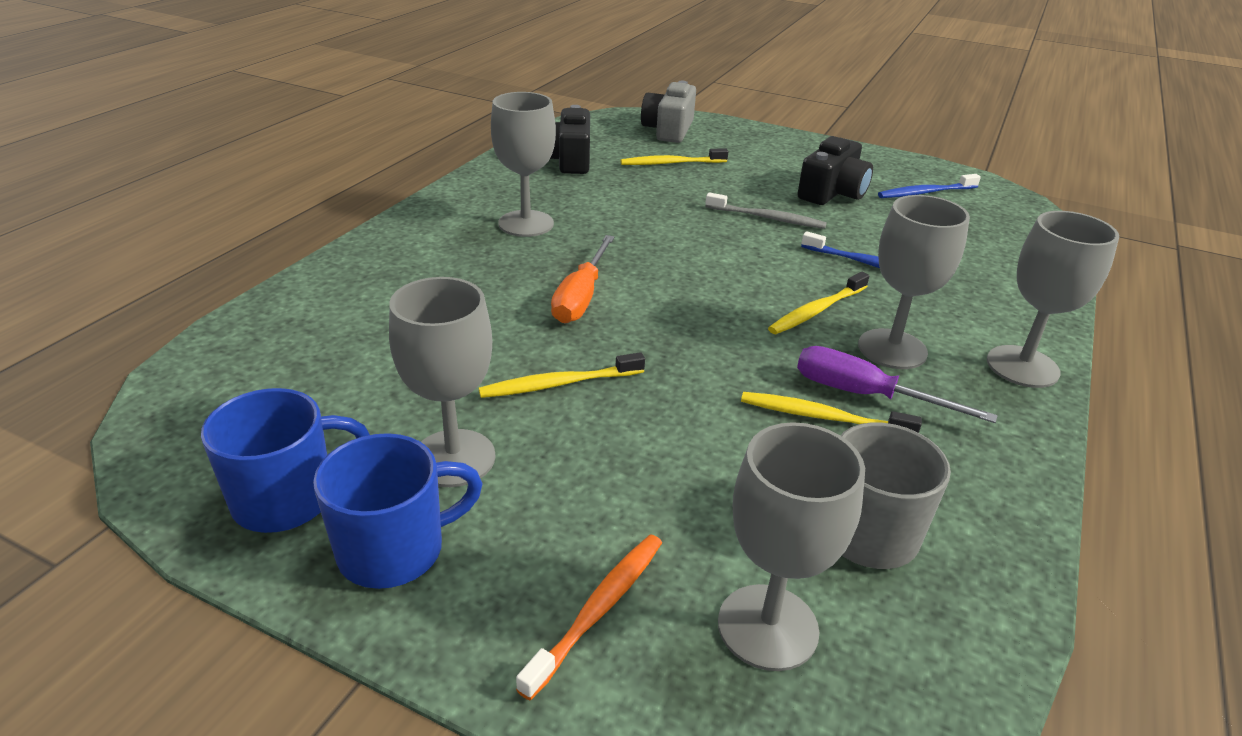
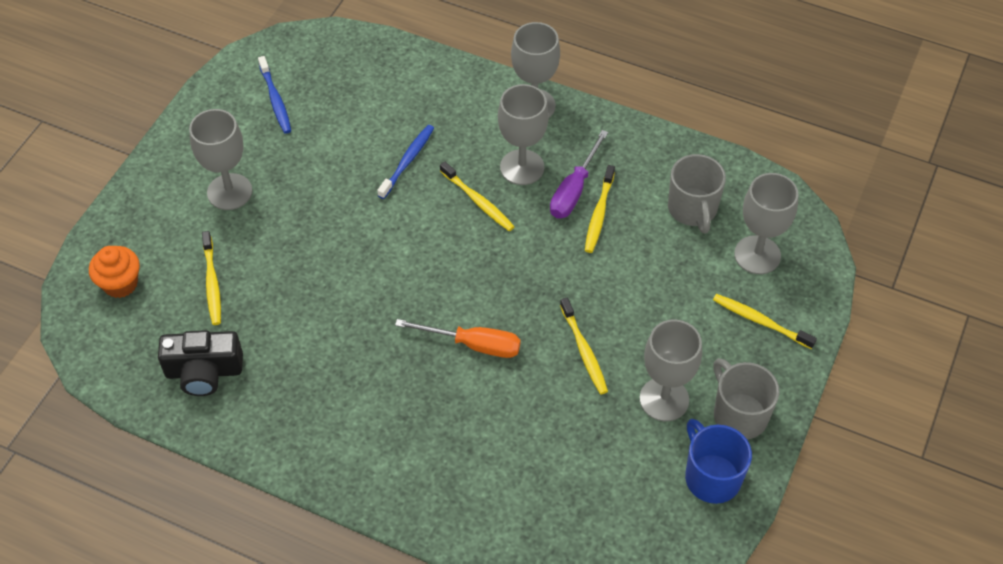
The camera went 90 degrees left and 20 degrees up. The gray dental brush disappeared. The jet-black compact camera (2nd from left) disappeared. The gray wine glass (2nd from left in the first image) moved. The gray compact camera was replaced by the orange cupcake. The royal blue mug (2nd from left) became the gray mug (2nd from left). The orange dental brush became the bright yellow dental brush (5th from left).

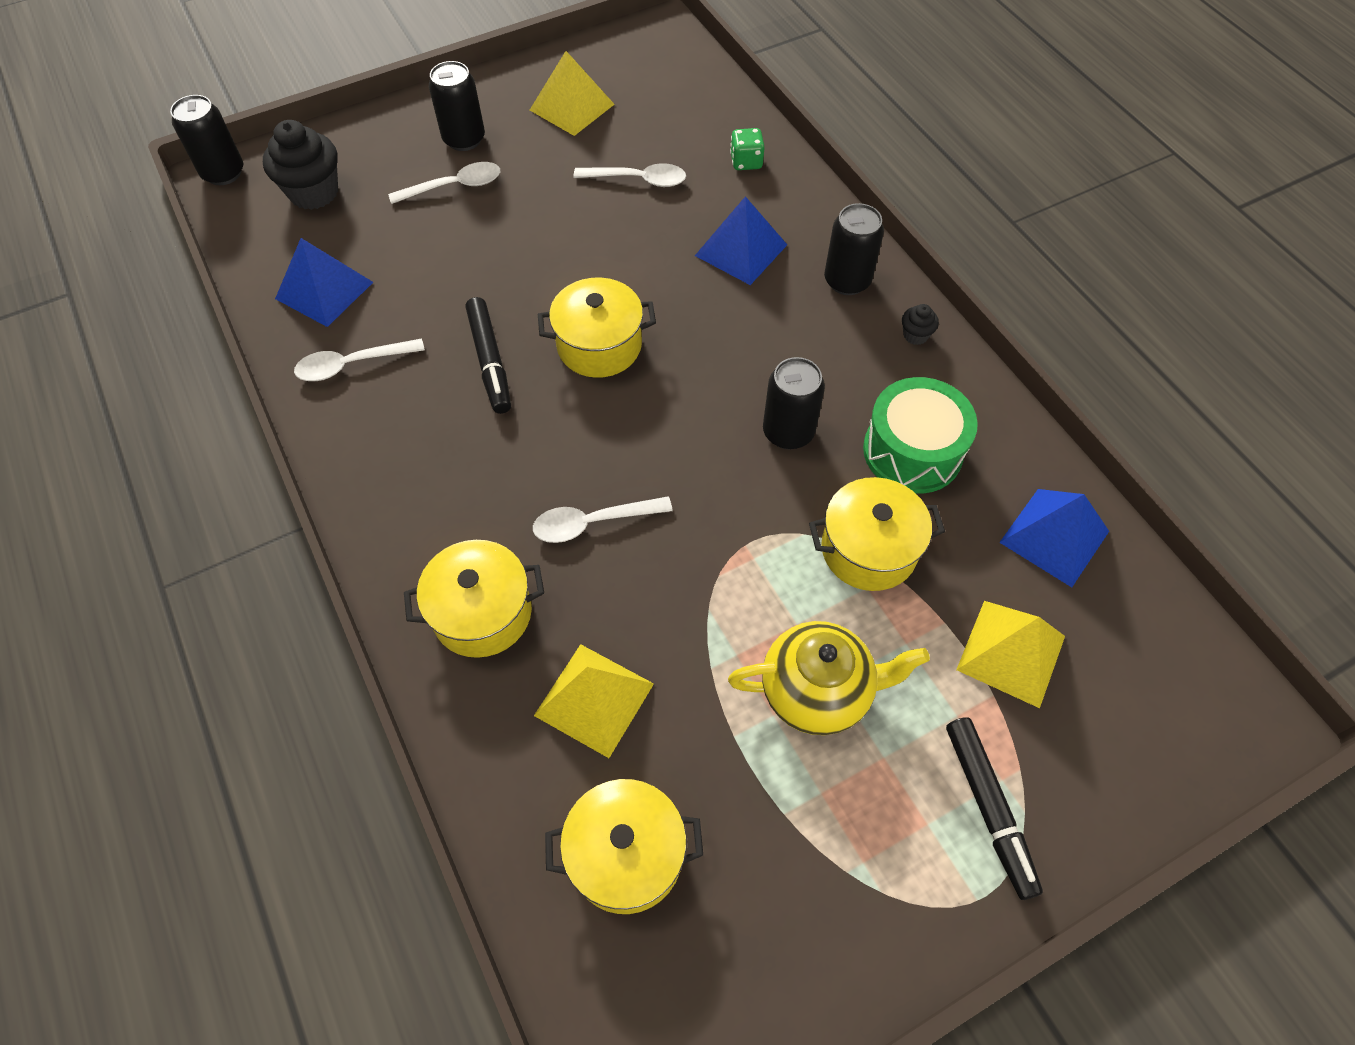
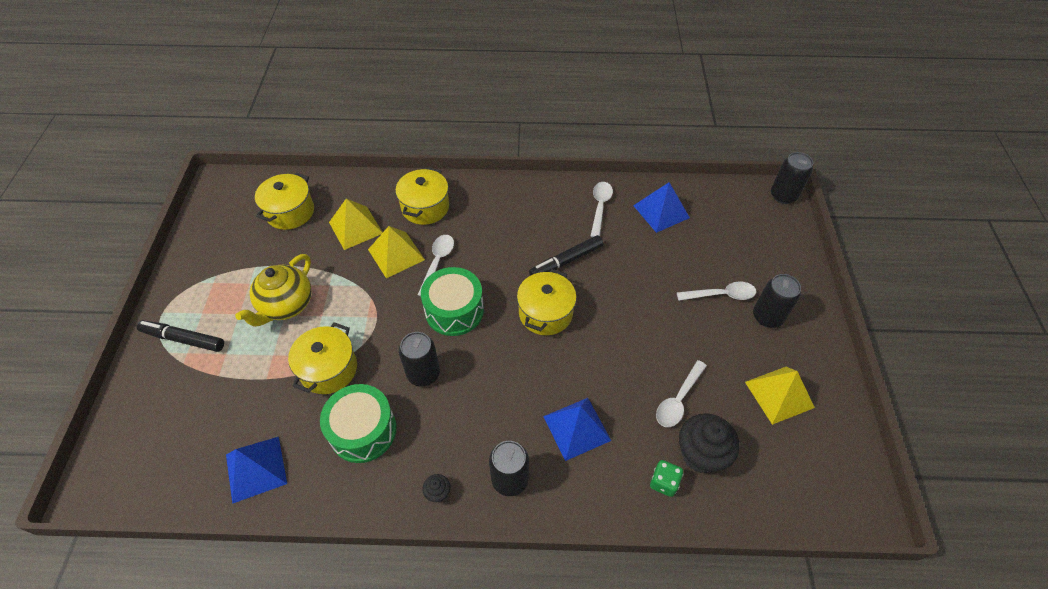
The camera went 120 degrees right and 5 degrees down. The emerald toy drum (2nd from left) appeared. The jet-black cupcake (1st from left in the first image) moved. The bright yellow pyramid shape (3rd from left in the first image) moved. The white tablespoon (2nd from left in the first image) turned 105 degrees counterclockwise. The jet-black felt pen (1st from left in the first image) turned 45 degrees counterclockwise.

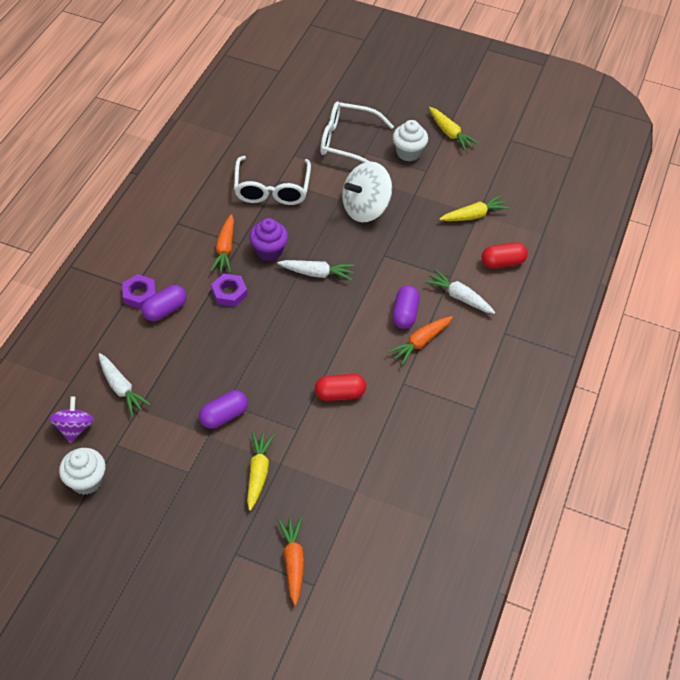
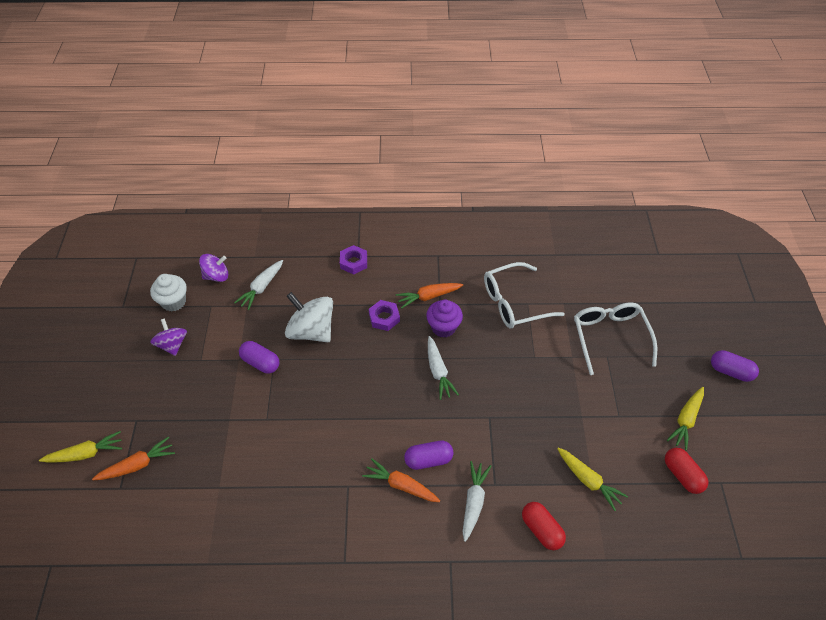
The camera went 70 degrees right and 0 degrees up. The white cupcake (2nd from left) disappeared. The purple spinning top (1st from left) appeared. The purple pill (1st from left in the first image) moved. The bright yellow toy carrot (1st from left) moved. The crimson pill (1st from left in the first image) moved. The white spinning top moved.

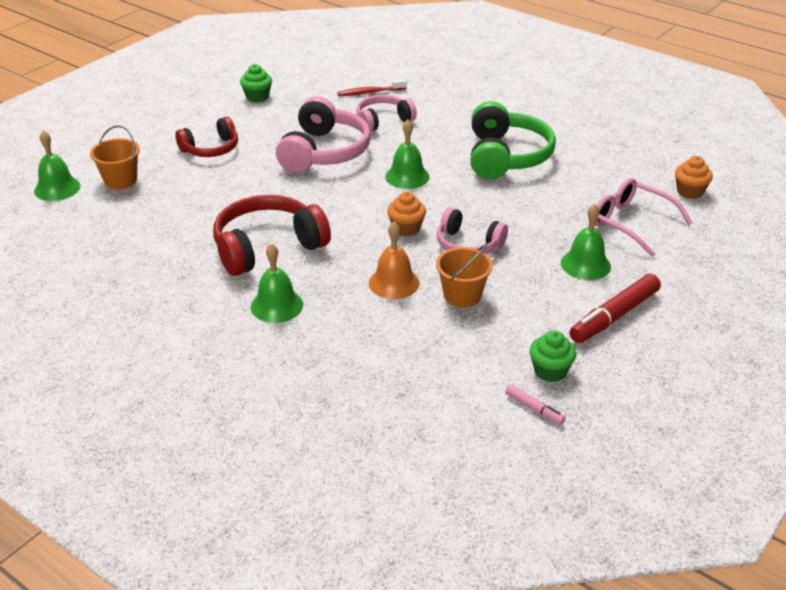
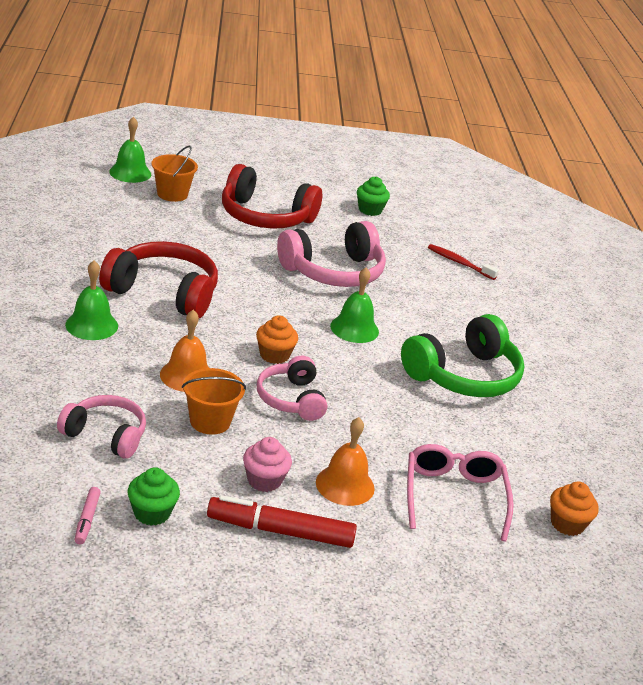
The camera went 45 degrees right and 5 degrees down. The pink cupcake appeared. The pink over-ear headphones (2nd from left in the first image) moved. The emerald hand bell (4th from left) became the orange hand bell (2nd from left). The crimson over-ear headphones (1st from left in the first image) changed to 1.62 times the size.

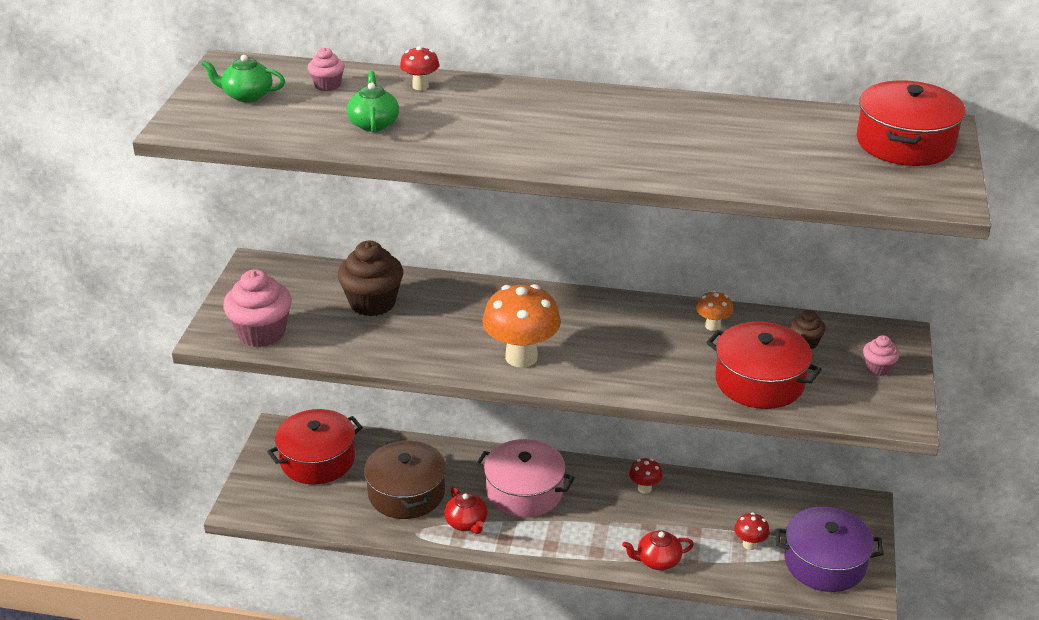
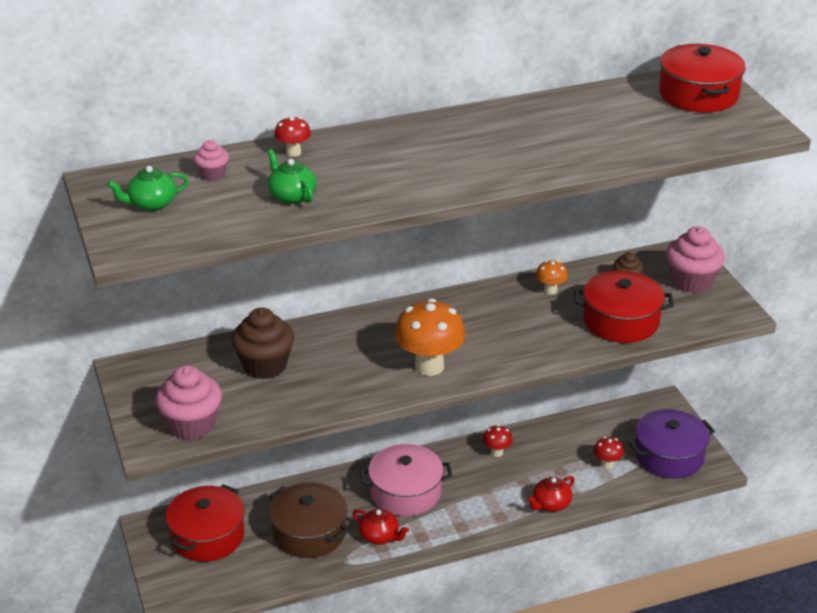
The camera went 30 degrees left and 0 degrees up. The pink cupcake (3rd from left) changed to 1.94 times the size.

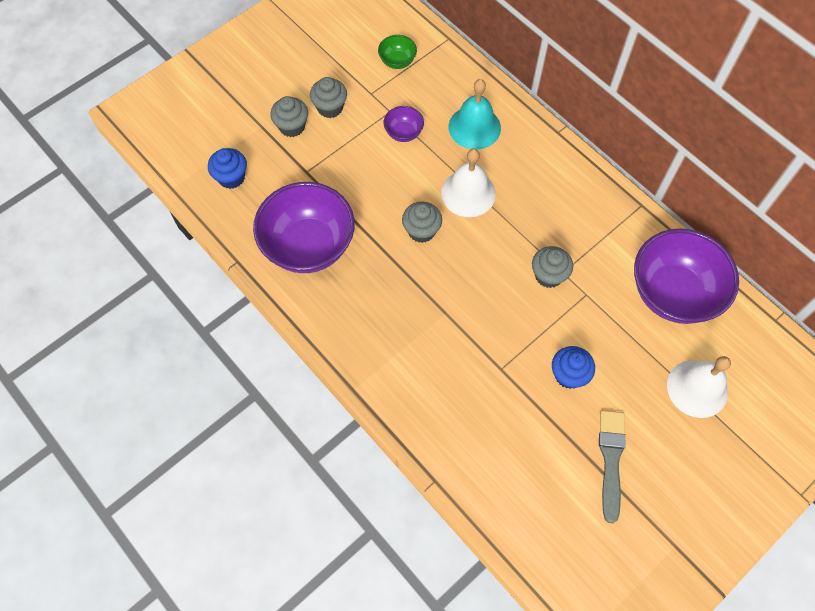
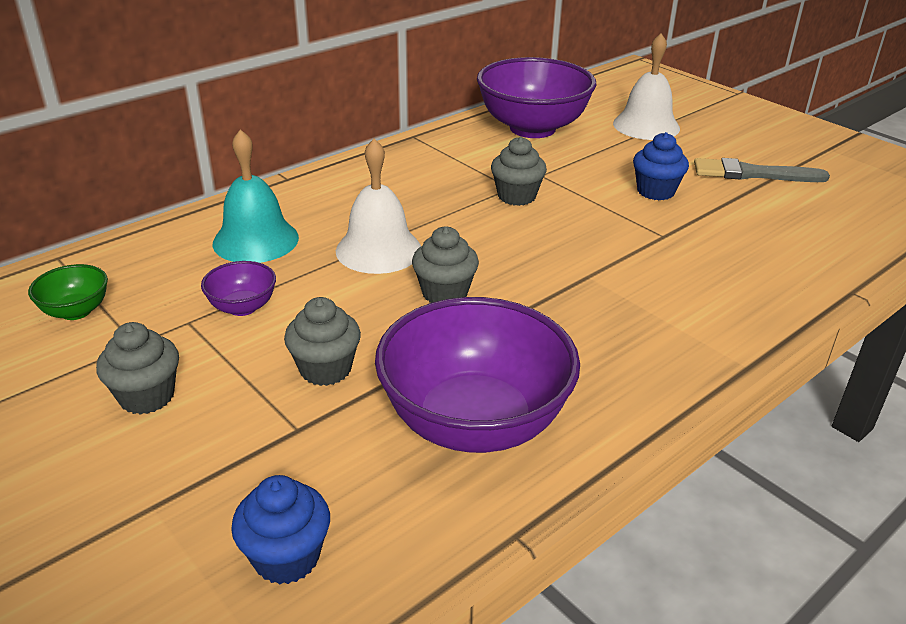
The camera went 90 degrees left and 30 degrees down. The gray cupcake (1st from left in the first image) moved.

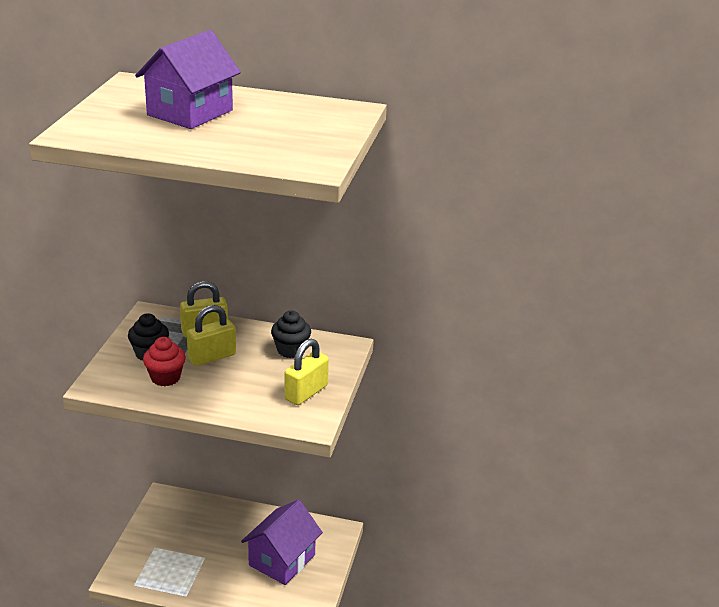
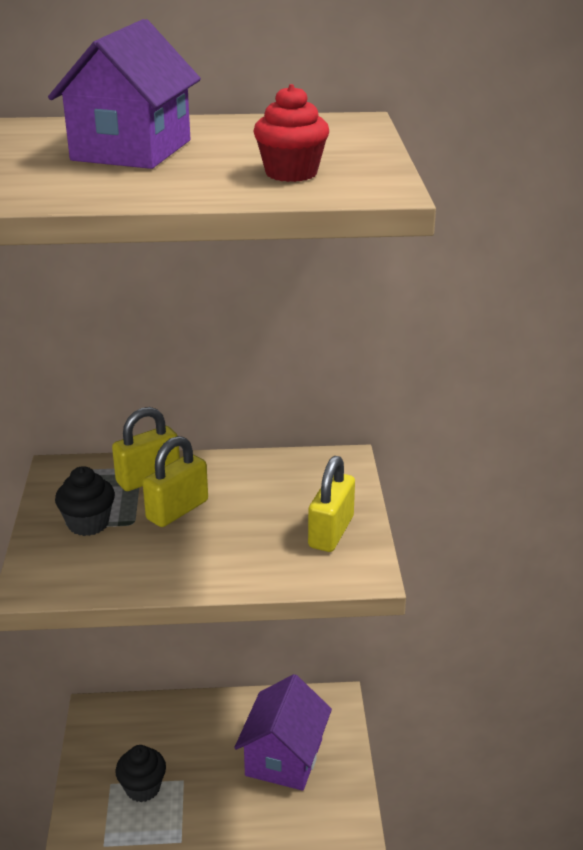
The camera went 15 degrees left and 0 degrees up. The crimson cupcake moved. The jet-black cupcake (2nd from left) moved.

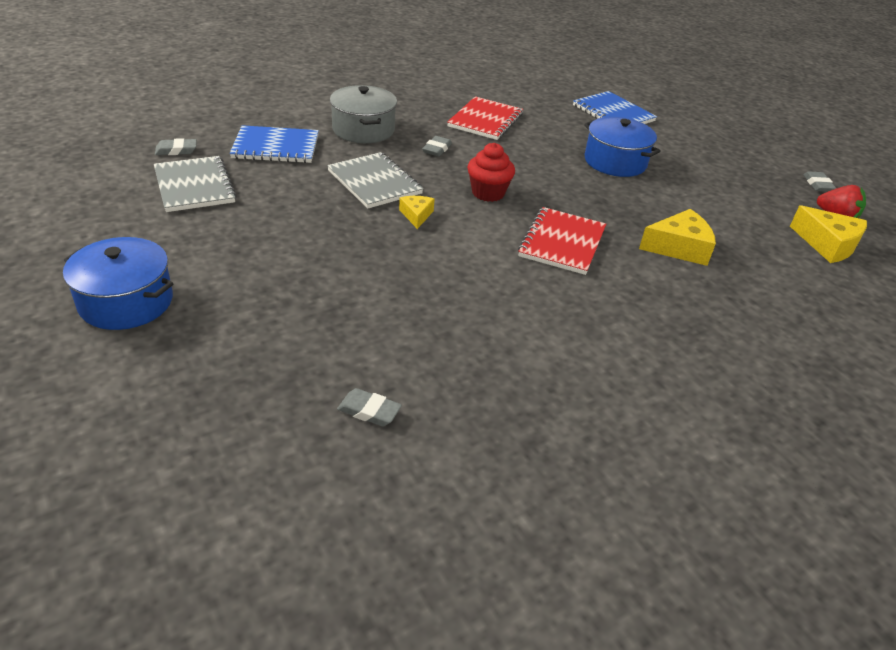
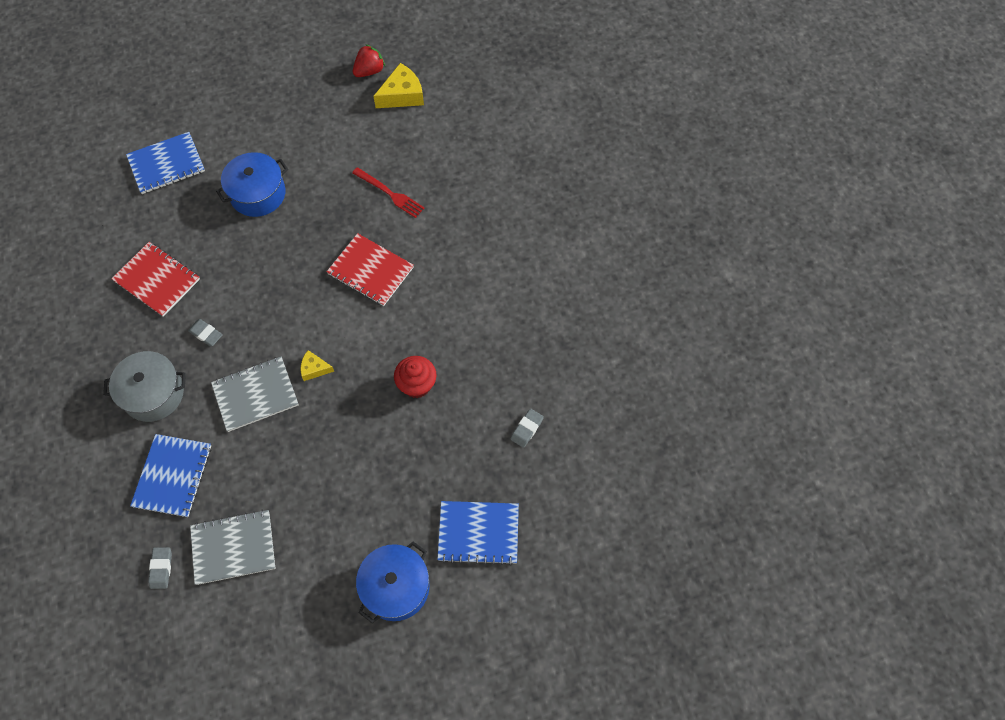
The camera went 75 degrees left and 25 degrees up. The gray eraser (4th from left) disappeared. The royal blue notepad (3rd from left) appeared. The crimson cupcake moved. The bright yellow piece of cheese (2nd from left) was replaced by the crimson dinner fork.

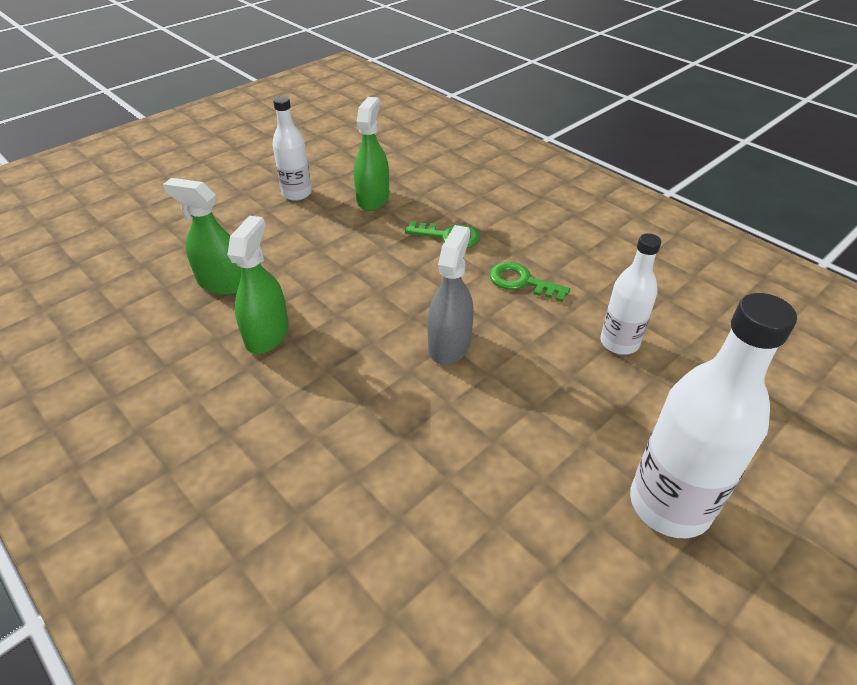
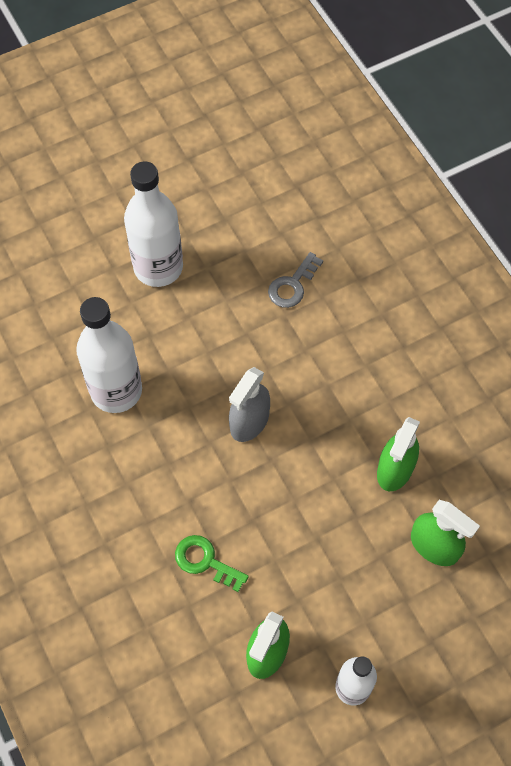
The camera went 165 degrees left and 20 degrees up. The emerald latchkey (2nd from left) disappeared. The gray latchkey appeared. The white drink bottle (2nd from left in the first image) changed to 1.66 times the size.

